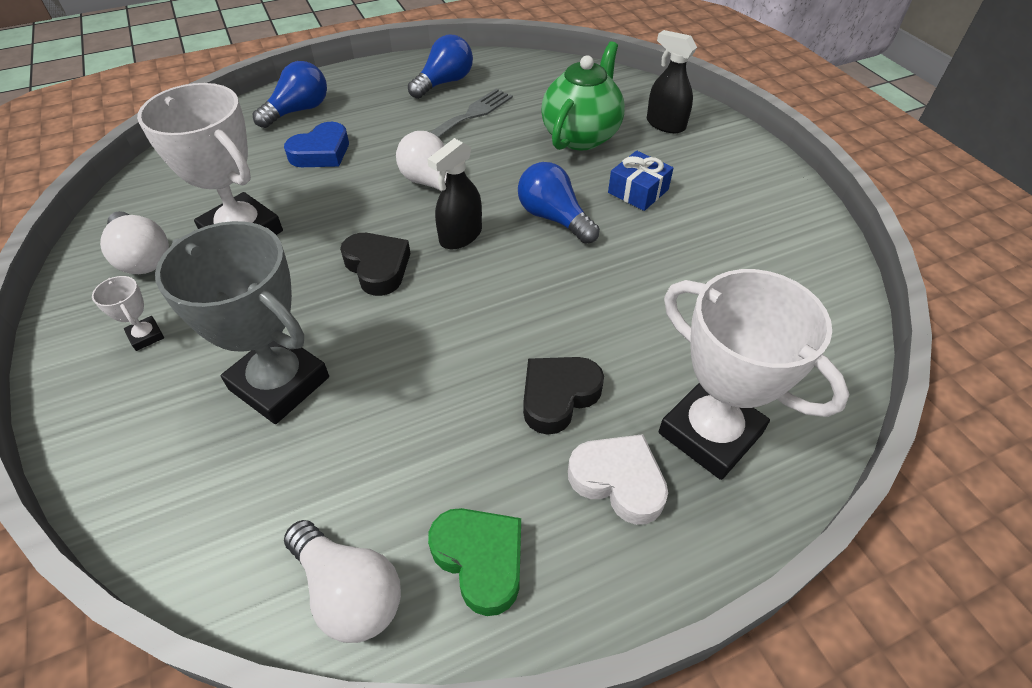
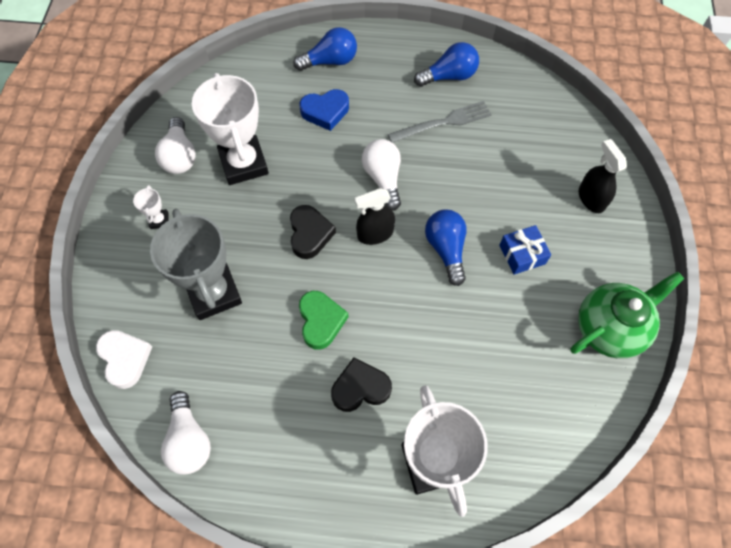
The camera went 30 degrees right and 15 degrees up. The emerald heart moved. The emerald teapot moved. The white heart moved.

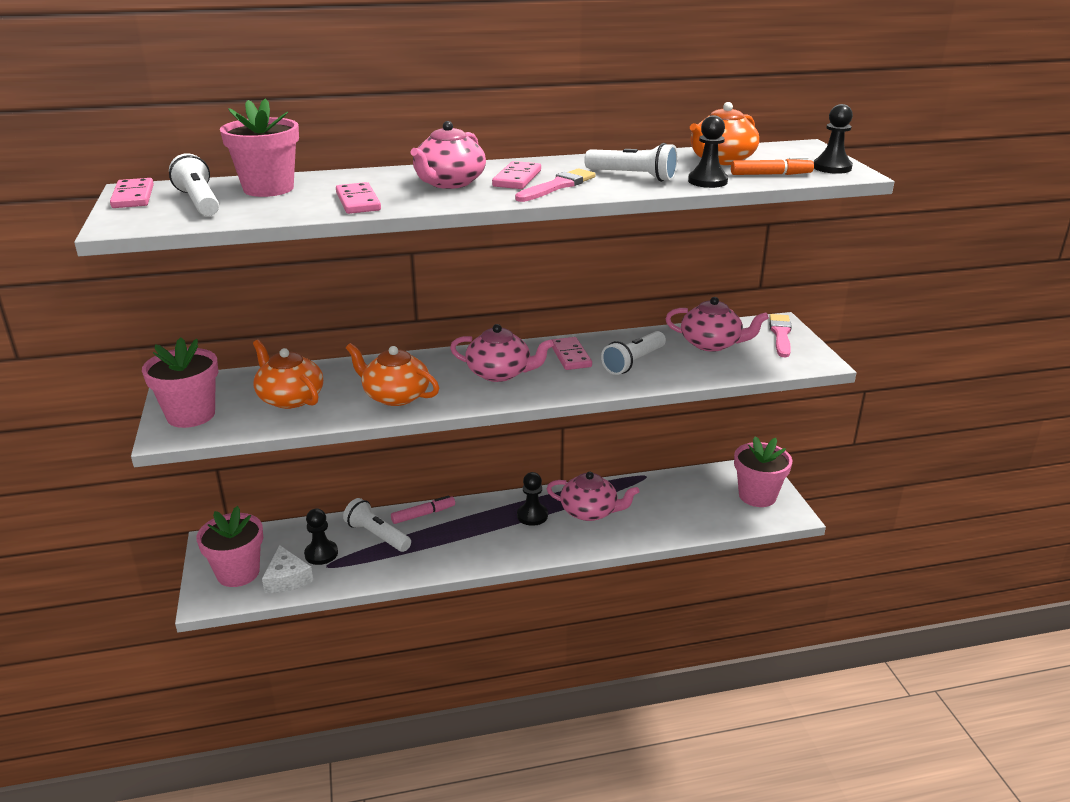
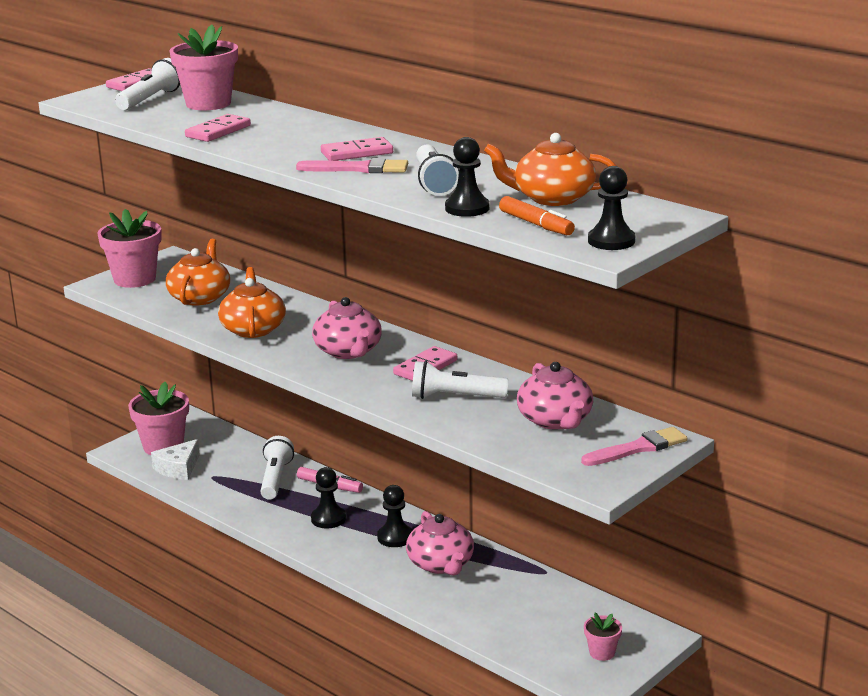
The camera went 55 degrees right and 5 degrees down. The pink teapot (1st from left) disappeared. The jet-black game pawn (1st from left) moved. The pink potted plant (4th from left) changed to 0.51 times the size.

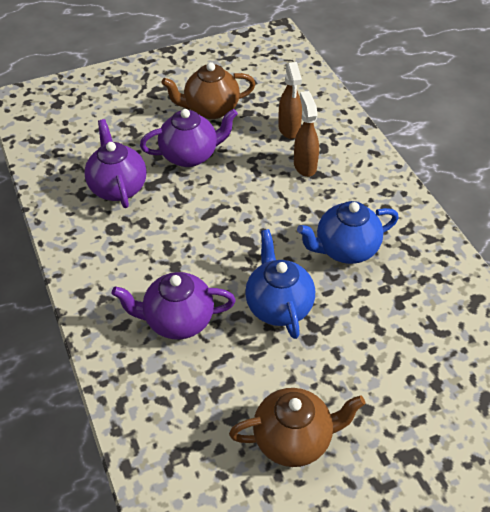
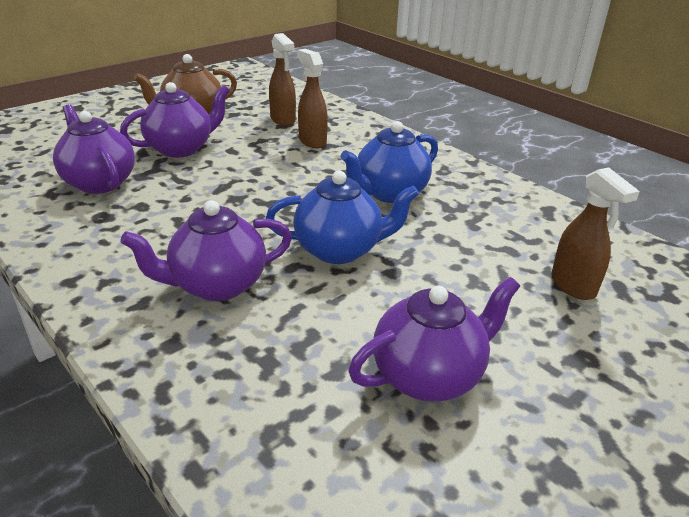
The camera went 20 degrees left and 15 degrees down. The dark brown spray bottle (3rd from left) appeared. The dark brown teapot (2nd from left) became the purple teapot (4th from left). The royal blue teapot (1st from left) turned 120 degrees clockwise.

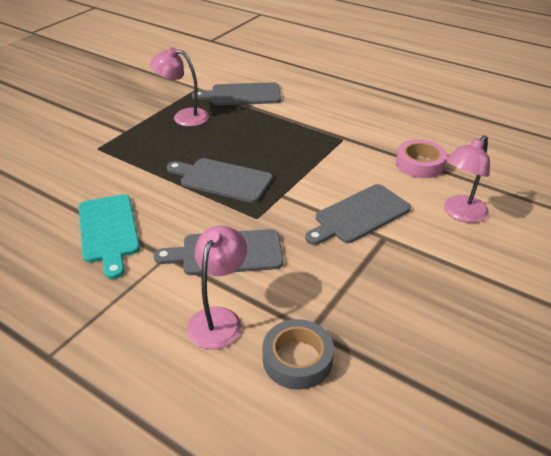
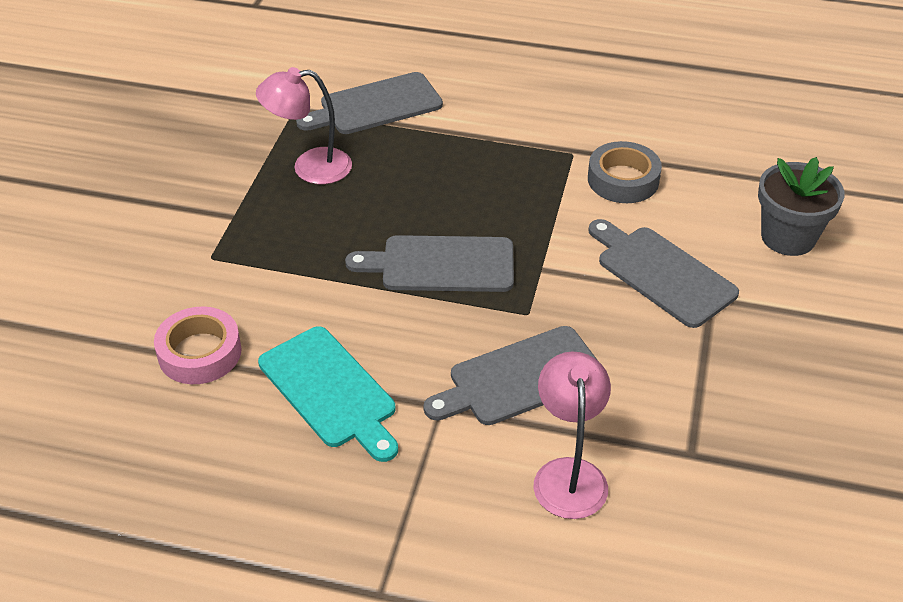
The camera went 20 degrees left and 5 degrees up. The gray sticky tape moved. The pink sticky tape moved. The pink desk lamp (3rd from left) was replaced by the gray potted plant. The gray cutting board (4th from left) turned 105 degrees clockwise.

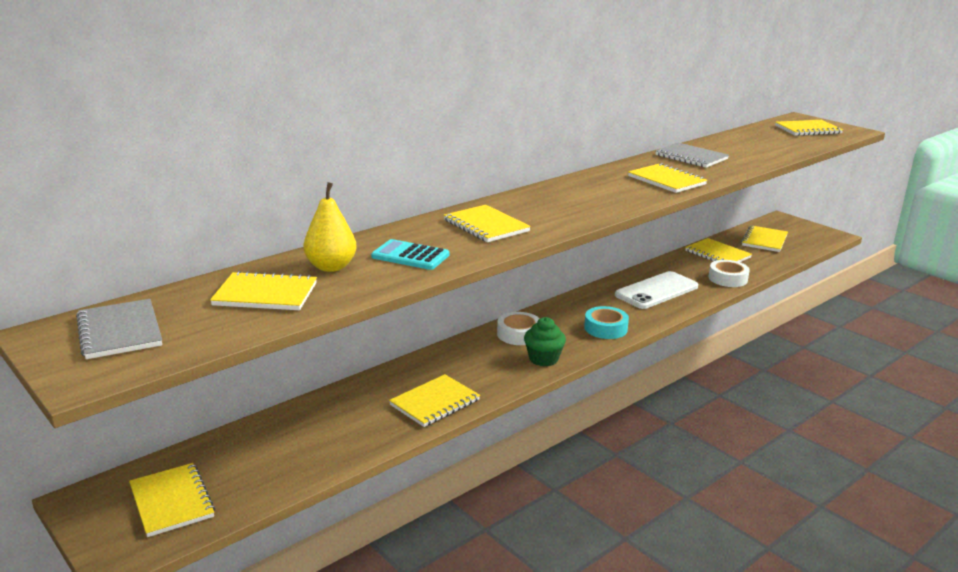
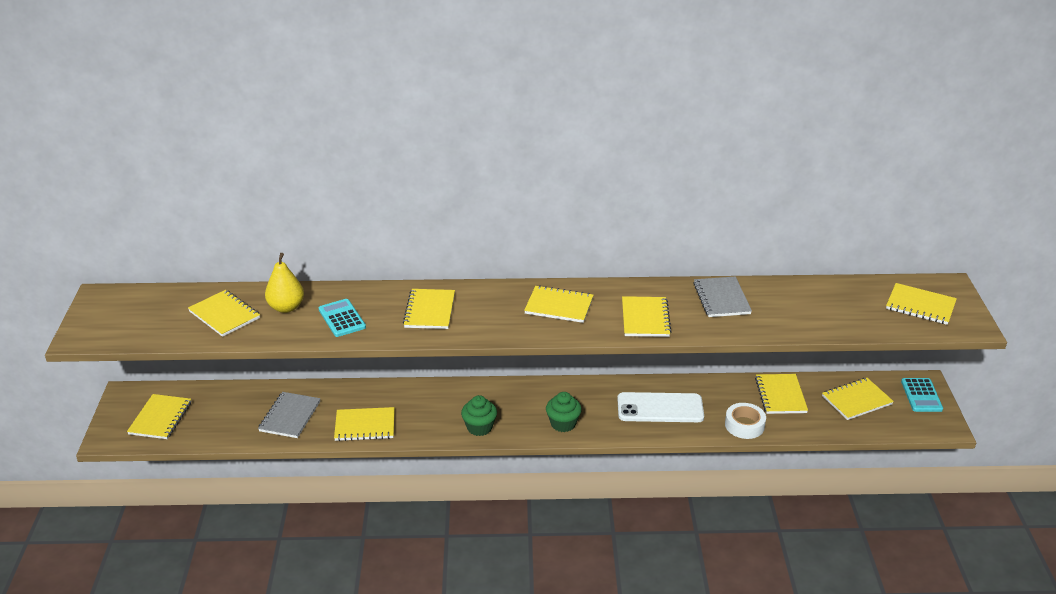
The camera went 40 degrees right and 10 degrees up. The white sticky tape (1st from left) disappeared. The bright yellow notepad (5th from left) appeared. The teal calculator (2nd from left) appeared. The gray notepad (1st from left) moved. The teal sticky tape was replaced by the emerald cupcake (2nd from left).

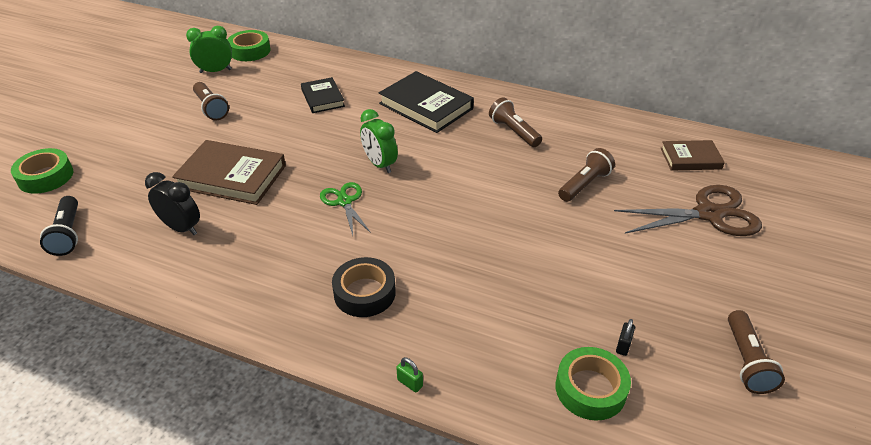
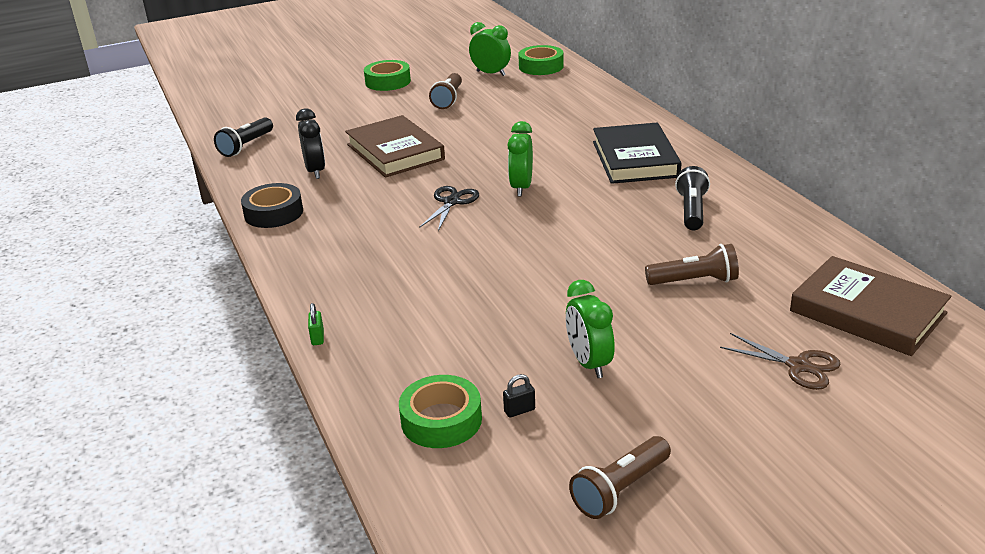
The camera went 45 degrees right and 10 degrees down. The jet-black hardback (1st from left) disappeared. The emerald clock (3rd from left) appeared. The emerald sticky tape (1st from left) moved. The jet-black sticky tape moved. The emerald pair of scissors became the jet-black pair of scissors. The dark brown pocket torch (2nd from left) became the jet-black pocket torch (2nd from left). The dark brown pair of scissors changed to 0.59 times the size. The dark brown hardback (2nd from left) changed to 1.67 times the size.

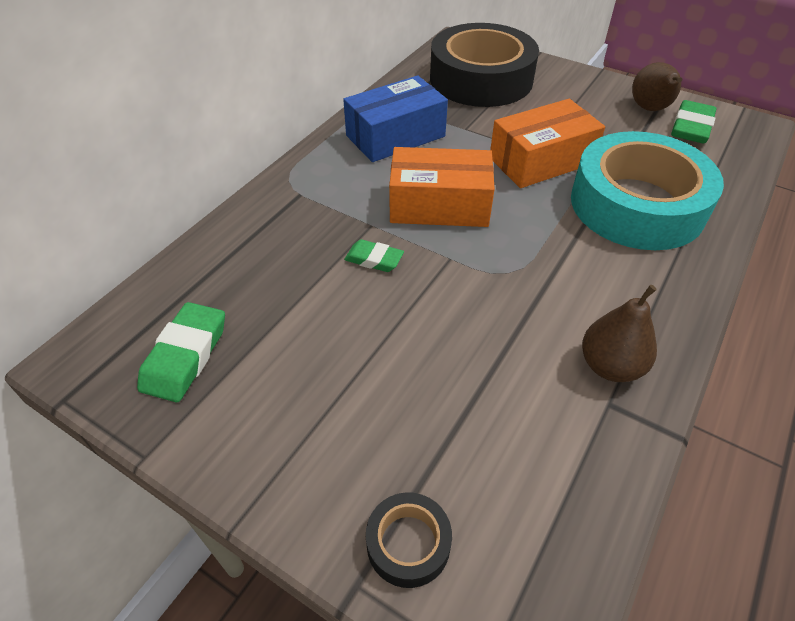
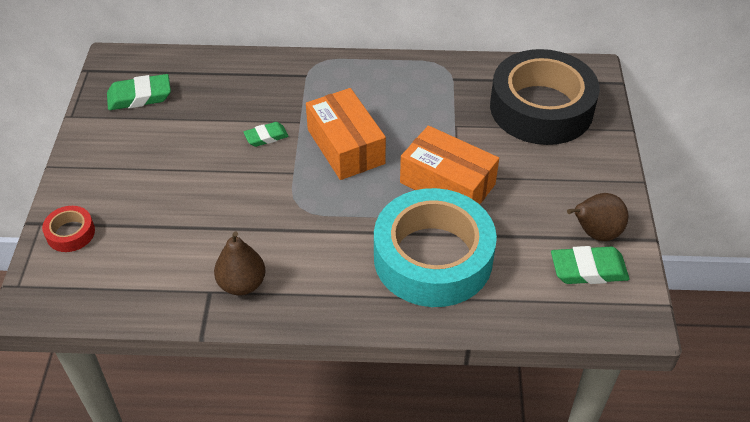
The camera went 60 degrees right and 0 degrees up. The royal blue box disappeared. The jet-black sticky tape (1st from left) became the crimson sticky tape. The emerald eraser (2nd from left) turned 75 degrees clockwise.

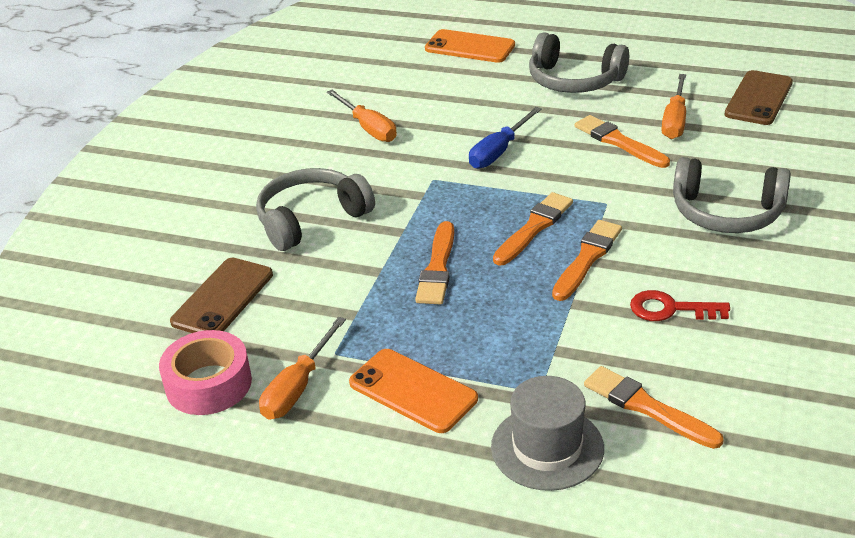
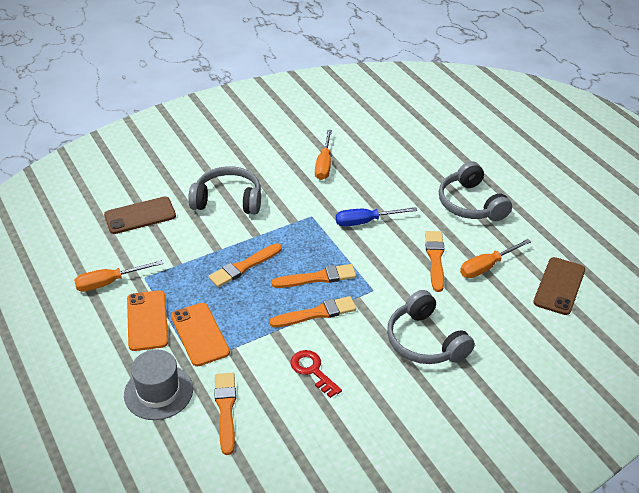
The camera went 40 degrees right and 5 degrees up. The pink sticky tape disappeared. The orange smartphone (2nd from left) moved. The dark brown smartphone (2nd from left) turned 45 degrees counterclockwise.

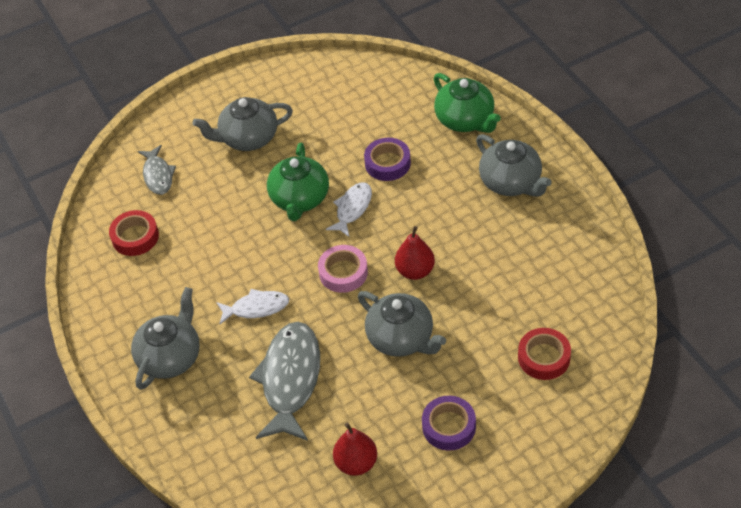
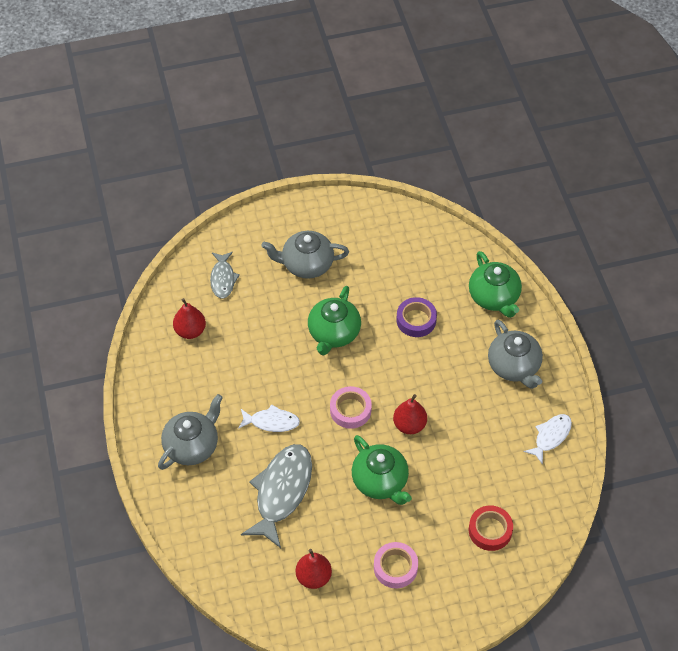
The camera went 10 degrees right and 5 degrees up. The white fish figure (2nd from left) moved. The crimson sticky tape (1st from left) was replaced by the crimson pear fruit (1st from left). The gray teapot (3rd from left) became the emerald teapot (2nd from left). The purple sticky tape (2nd from left) became the pink sticky tape (2nd from left).

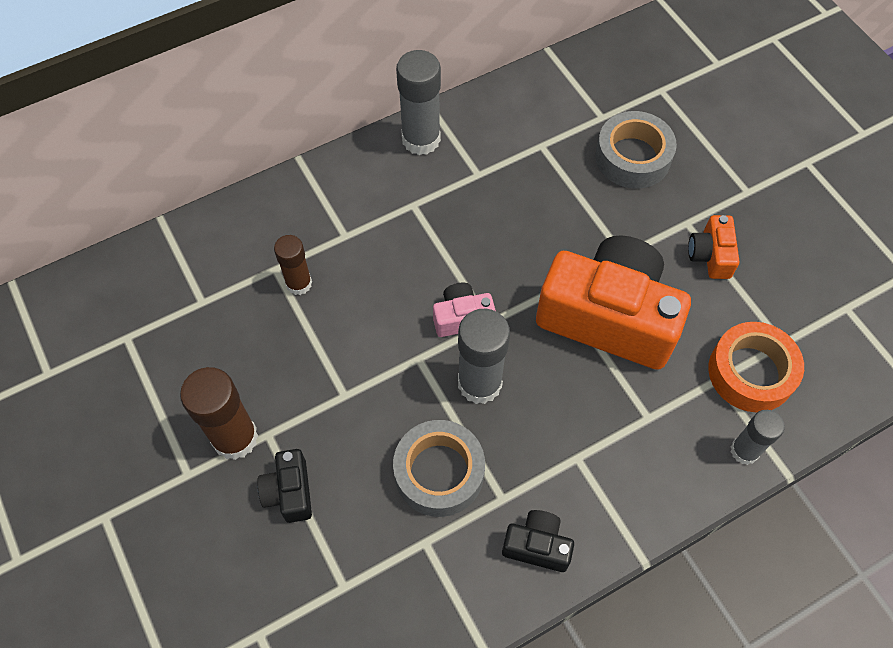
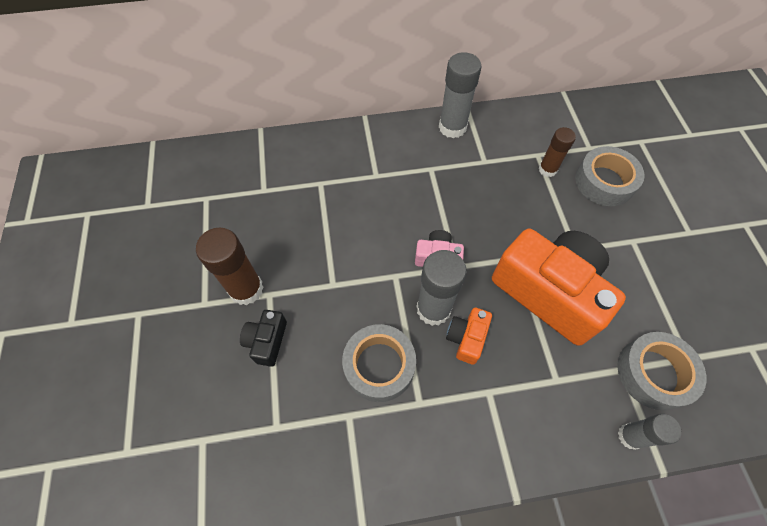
The camera went 20 degrees right and 0 degrees up. The jet-black compact camera (2nd from left) disappeared. The dark brown glue stick (2nd from left) moved. The orange compact camera (2nd from left in the first image) moved. The orange sticky tape became the gray sticky tape (3rd from left).

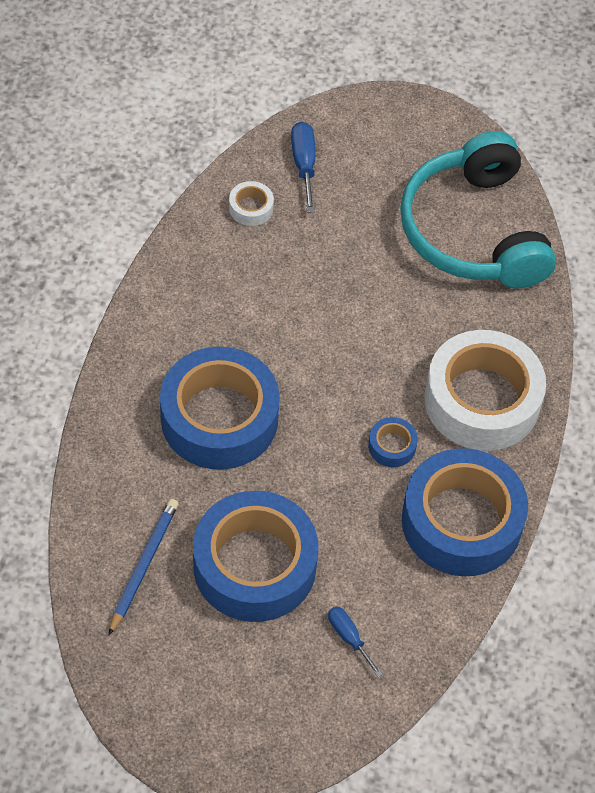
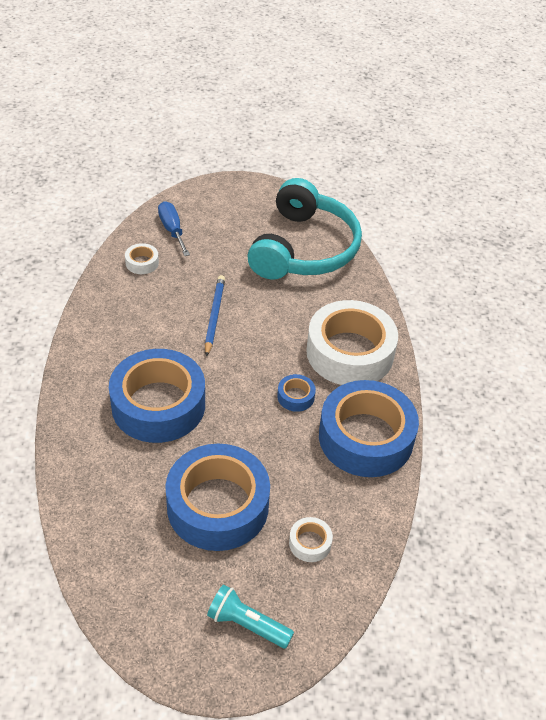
The camera went 15 degrees left and 10 degrees down. The teal pocket torch appeared. The royal blue pencil moved. The royal blue hand screwdriver (2nd from left) was replaced by the white sticky tape (2nd from left). The teal over-ear headphones turned 135 degrees counterclockwise.

